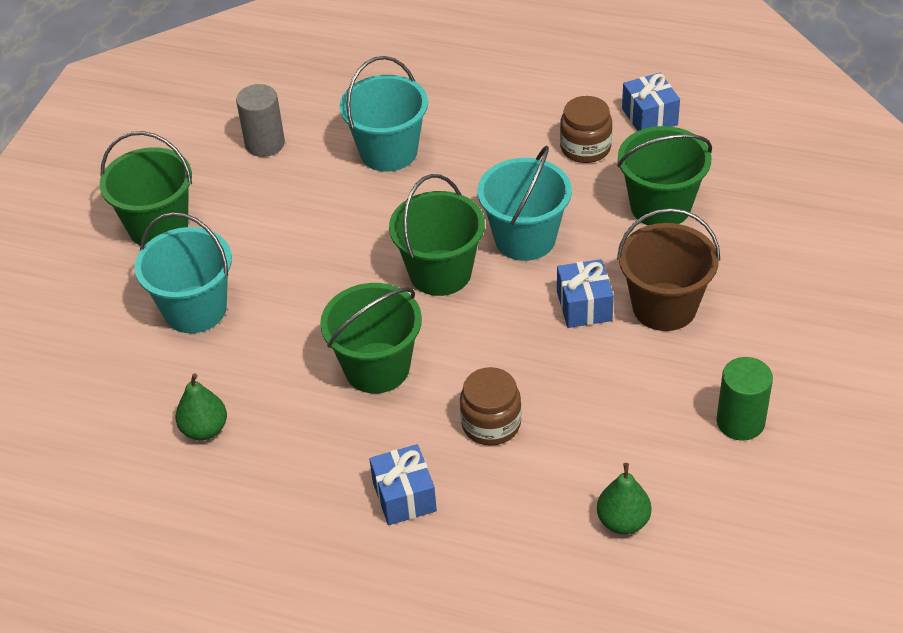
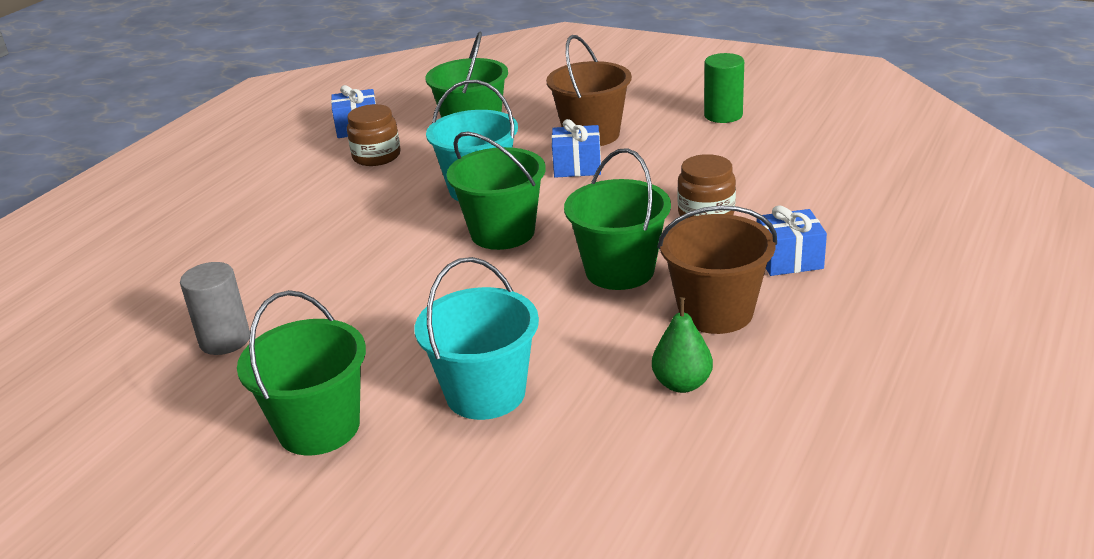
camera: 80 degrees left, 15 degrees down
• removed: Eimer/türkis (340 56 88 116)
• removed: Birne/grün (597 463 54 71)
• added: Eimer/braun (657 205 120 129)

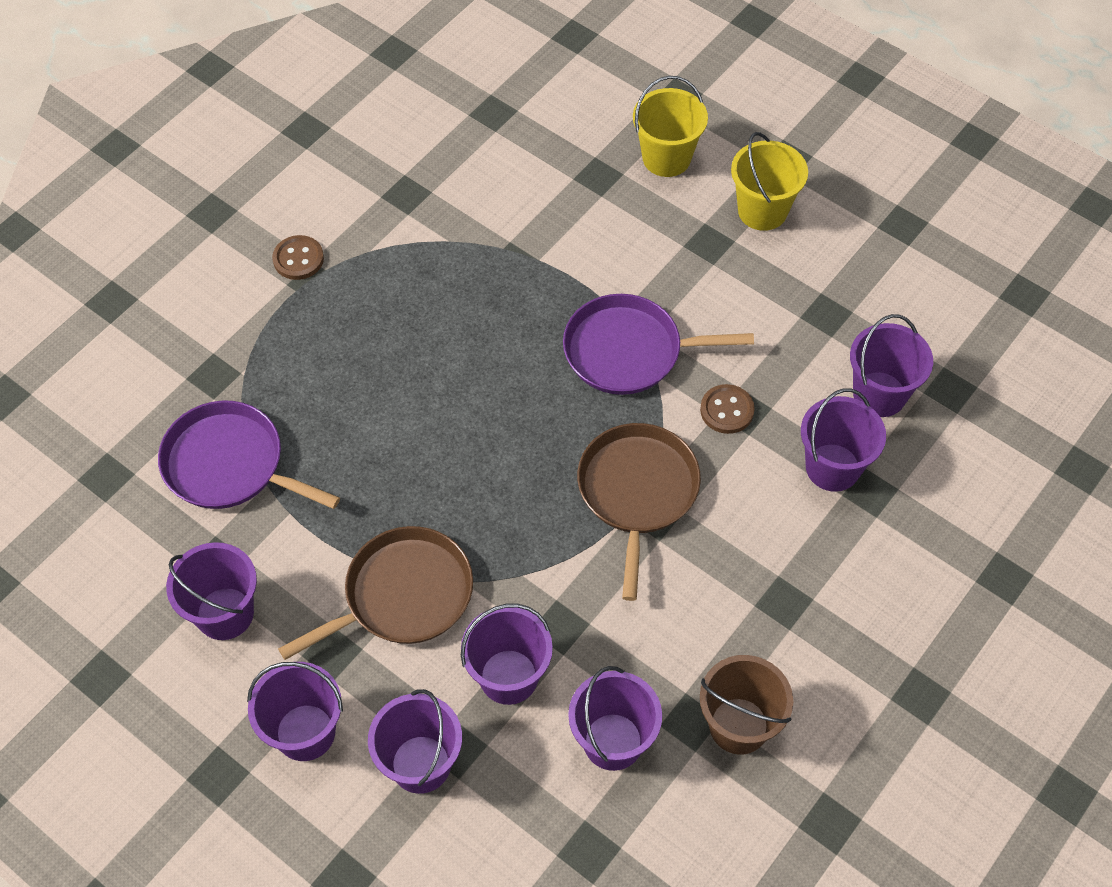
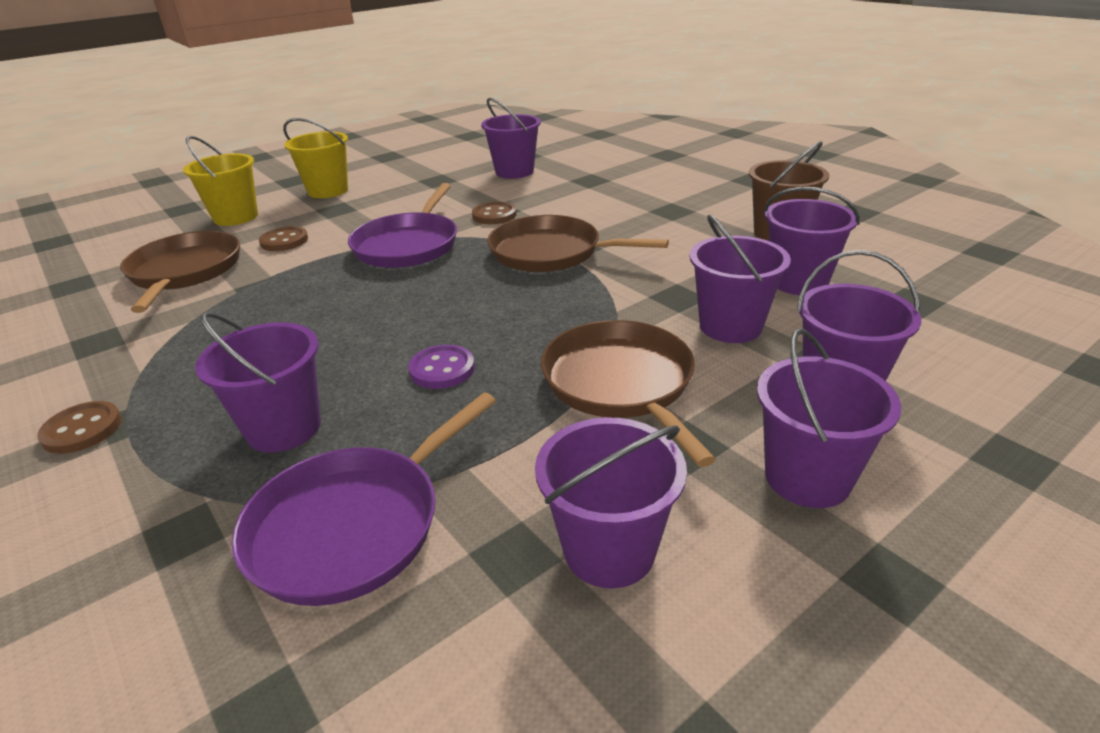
camera: 75 degrees left, 25 degrees down
• moved: Eimer/lila (801 388 85 104) to (195 312 126 141)
• added: Knopf/braun (259 226 49 25)
• added: Pfanne/braun (120 231 120 82)
• added: Knopf/lila (408 345 67 44)

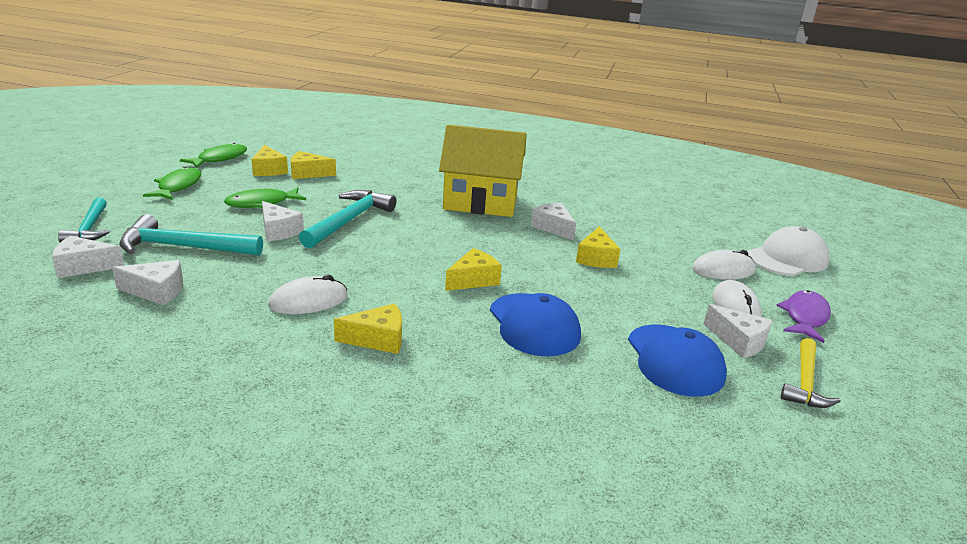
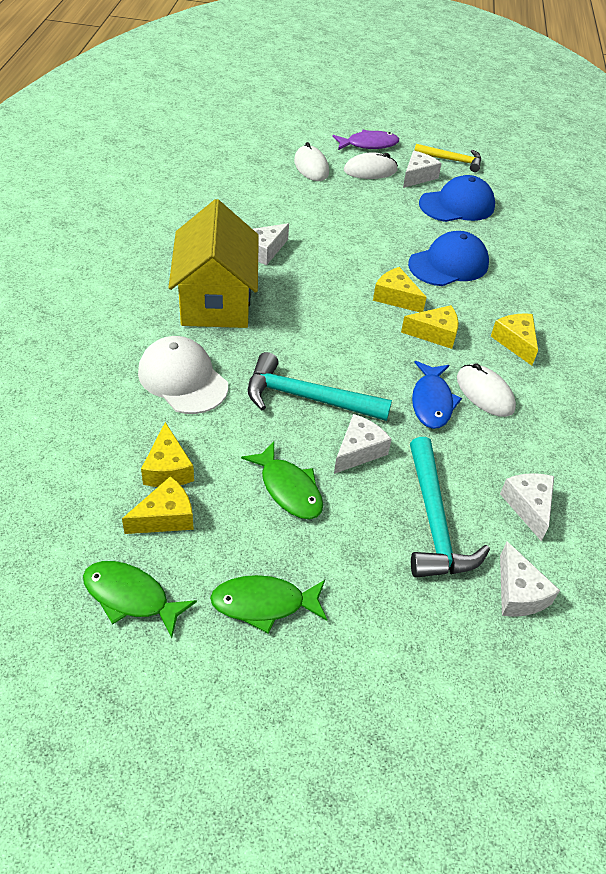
camera: 100 degrees left, 20 degrees up
• removed: Hammer/türkis (58 198 52 44)
• moved: Käse/gelb (576 226 44 42) to (401 305 57 44)
• moved: Kappe/weiß (748 226 82 50) to (138 336 90 78)
• turned: Fisch/lila (776 290 55 53) = (332 130 67 20) 150 degrees clockwise
• added: Fisch/blau (412 361 50 68)

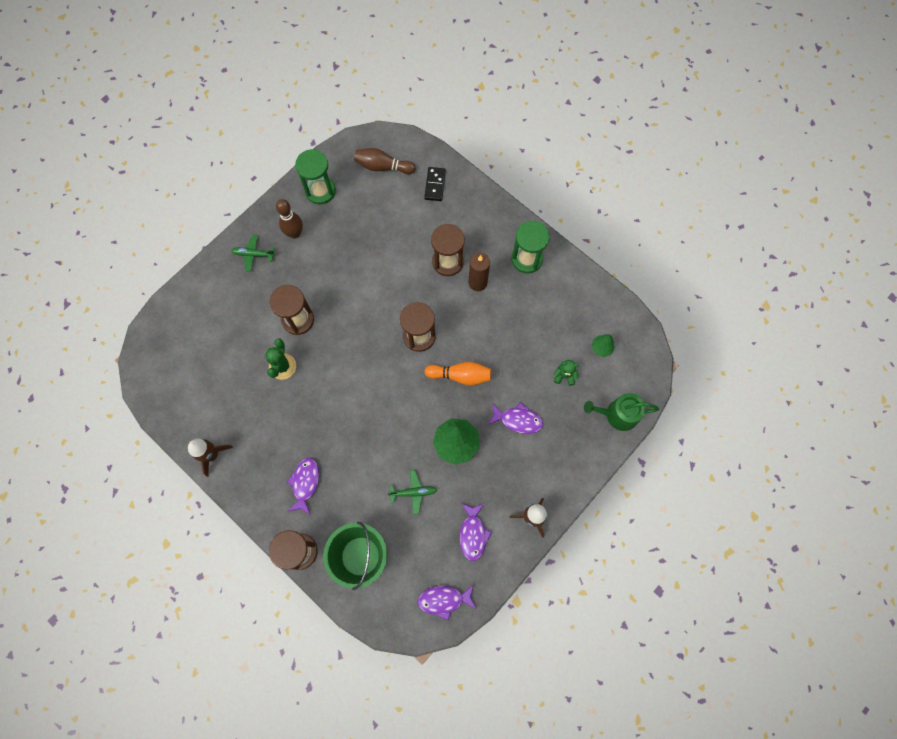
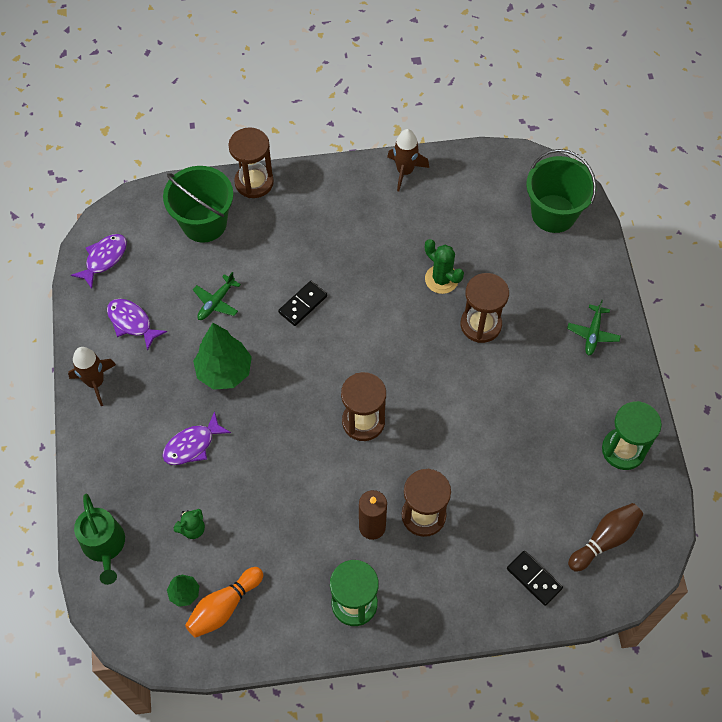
camera: 130 degrees right, 10 degrees down
• removed: Bowlingkegel/braun (276 199 27 39)
• turned: Flugzeug/grün (231 234 44 38) = (567 300 54 56) 150 degrees clockwise
• moved: Bowlingkegel/orange (424 362 67 24) to (185 567 78 71)
• turned: Gießkanne/grün (584 393 75 38) = (74 494 51 91) 120 degrees clockwise
• removed: Fisch/lila (286 458 33 57)
• added: Eimer/grün (526 149 71 84)
• added: Dominostein/schwarz (278 281 49 45)

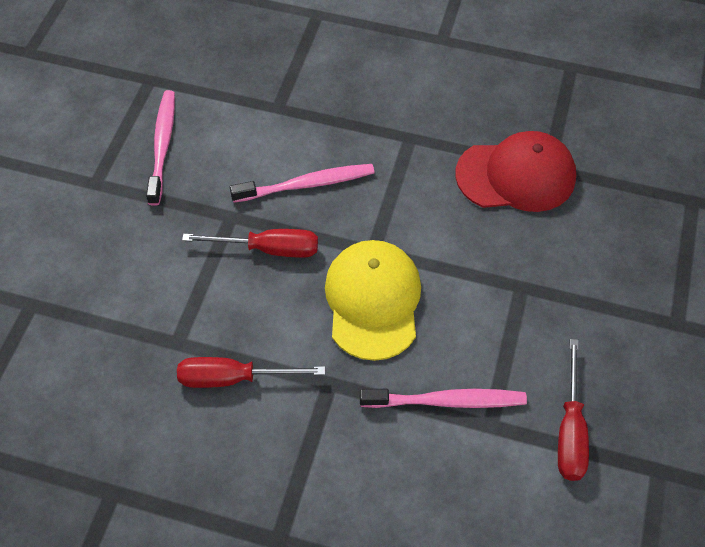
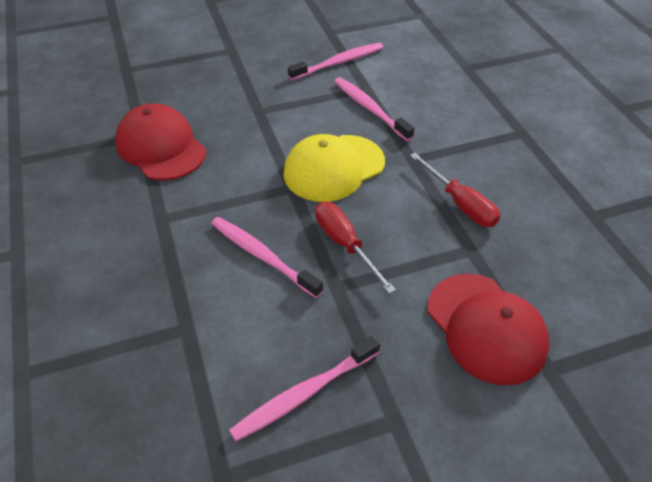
camera: 125 degrees left, 10 degrees down
• replaced: Schraubenzieher/rot (558 339 31 142) to Zahnbürste/rosa (288 43 95 37)
• added: Kappe/rot (428 274 122 111)

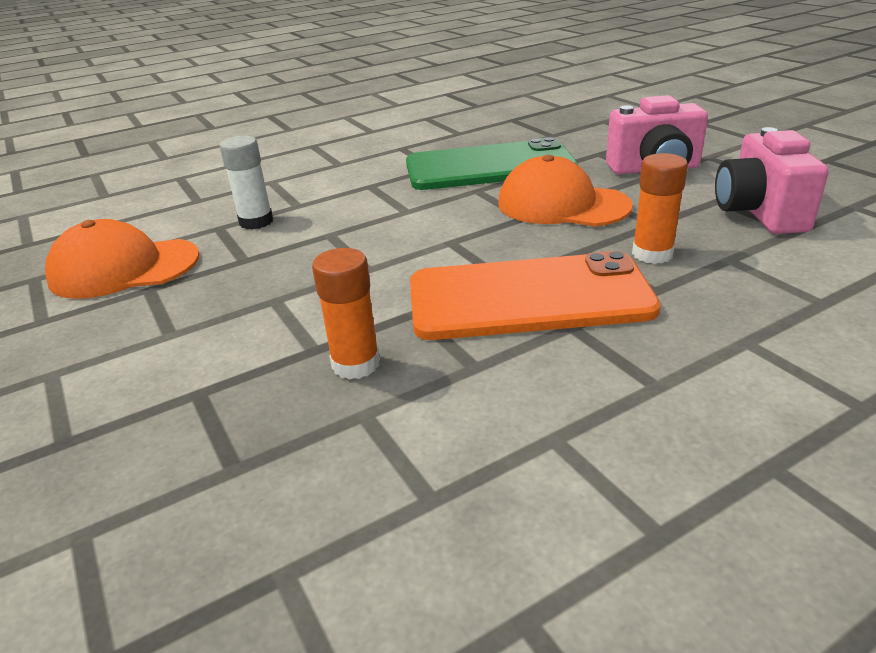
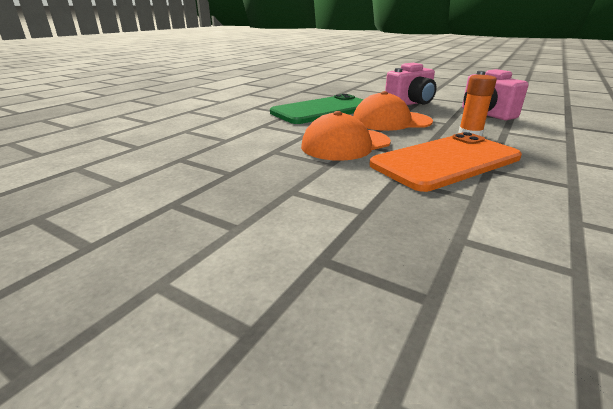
camera: 30 degrees left, 5 degrees down
• removed: Klebestift/weiß (220 136 53 94)
• moved: Kappe/orange (45 219 154 80) to (301 111 90 50)
• removed: Klebestift/orange (312 248 68 132)

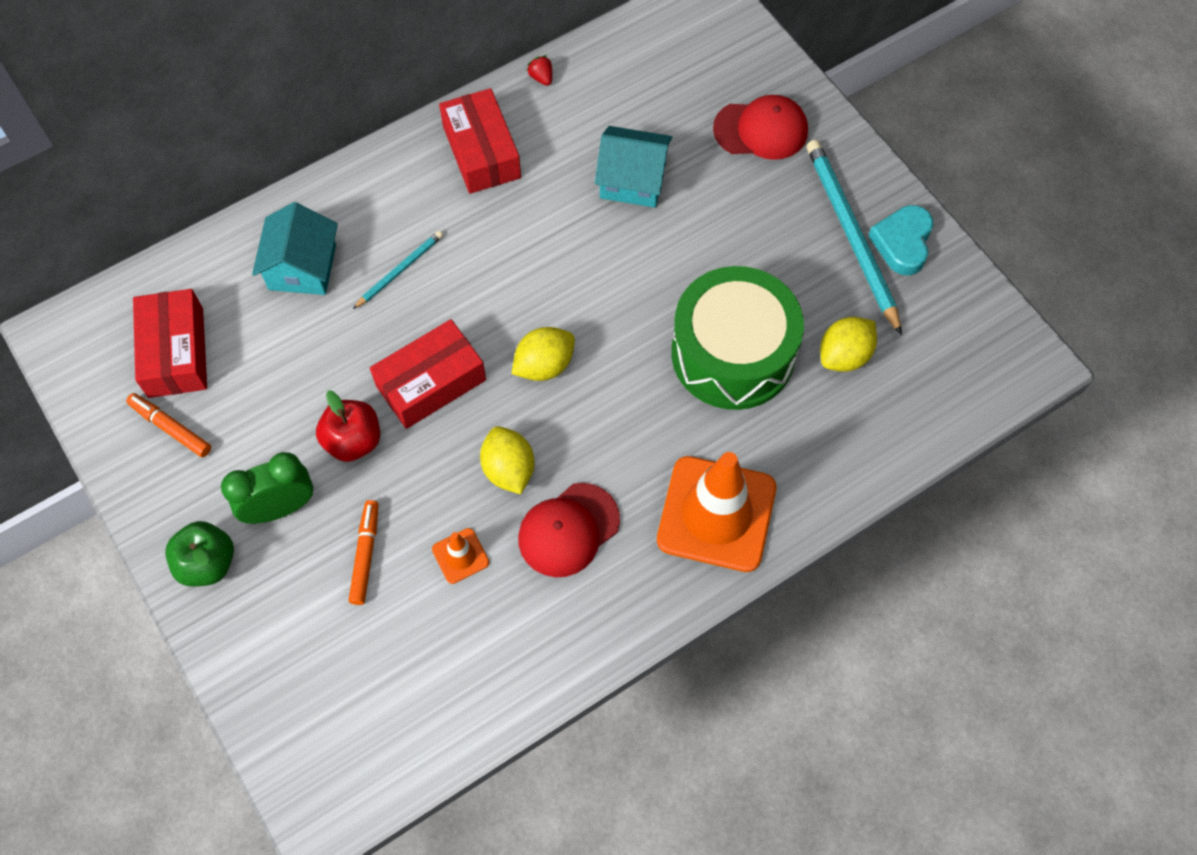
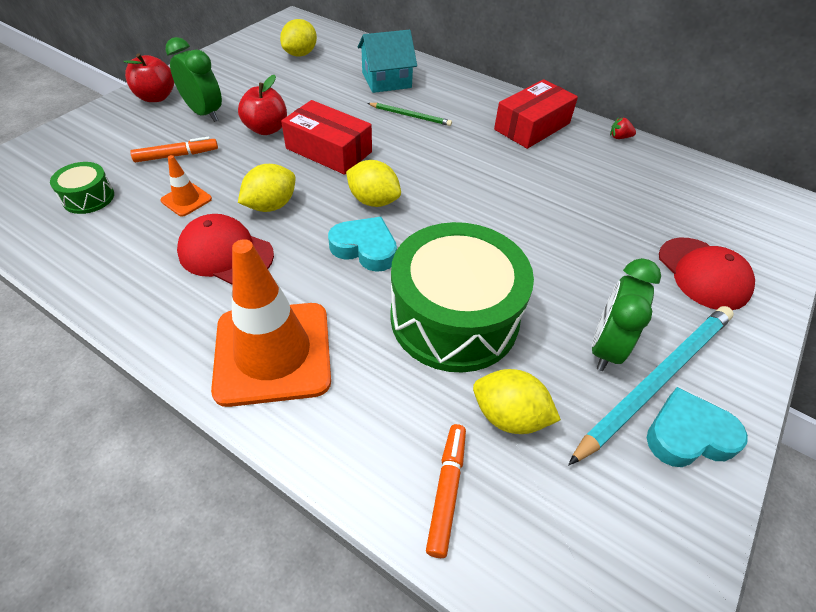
camera: 65 degrees right, 15 degrees down
• turned: Erdbeere/rot (527 55 25 31) = (610 117 26 22) 120 degrees counterclockwise
• removed: Haus/türkis (595 126 77 82)
• recoloured: Bleistift/türkis (353 231 90 78) to Bleistift/grün (367 103 85 23)
• replaced: Schachtel/rot (133 289 74 109) to Zitrone/gelb (280 19 37 38)
• moved: Filzstift/orange (126 393 85 64) to (426 424 40 134)
• recoloured: Apfel/grün (165 521 69 66) to Apfel/rot (123 53 51 49)
• added: Trommel/grün (50 162 64 52)
• added: Herz/türkis (328 217 69 55)
• added: Wecker/grün (592 258 69 113)

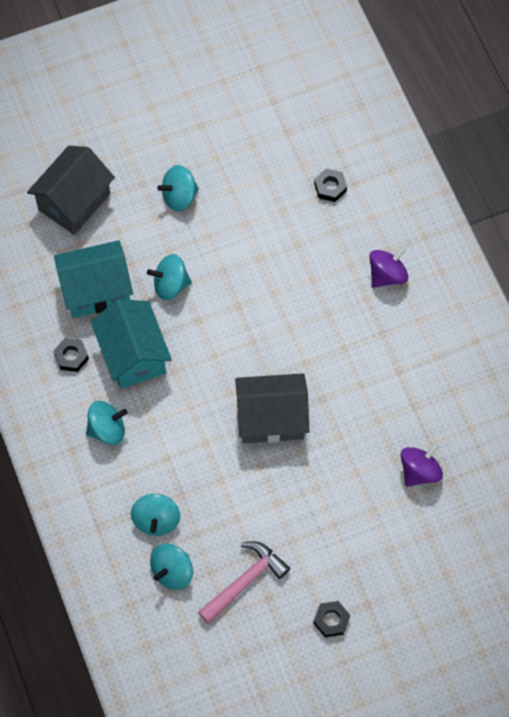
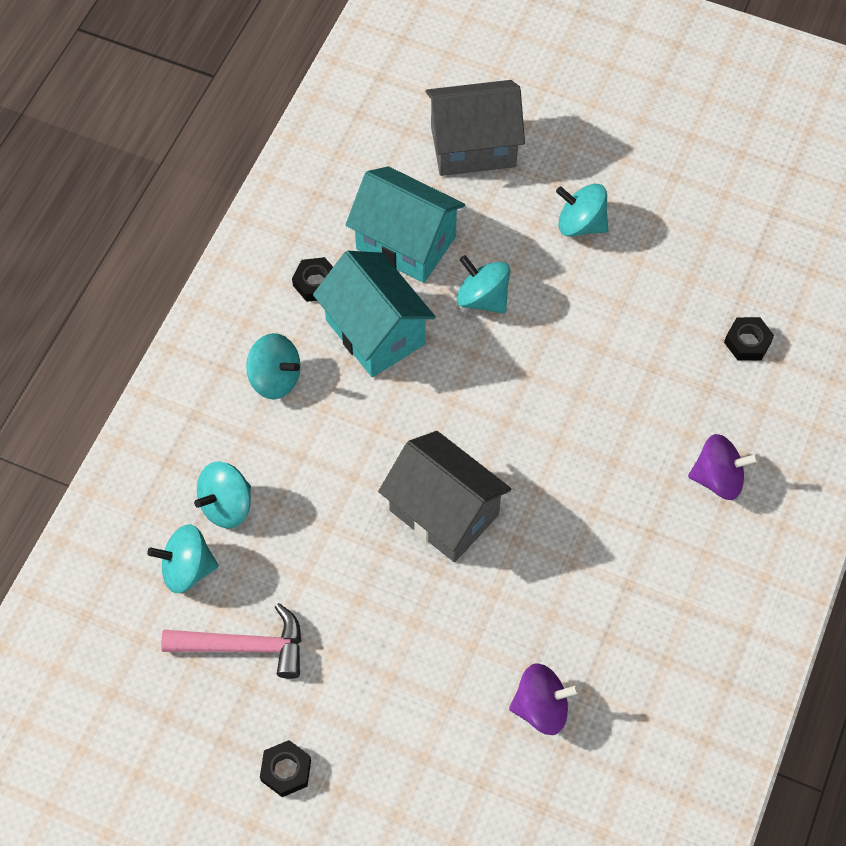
camera: 45 degrees right, 5 degrees down
• turned: Haus/türkis (91 299 81 90) = (313 251 123 126) 60 degrees counterclockwise

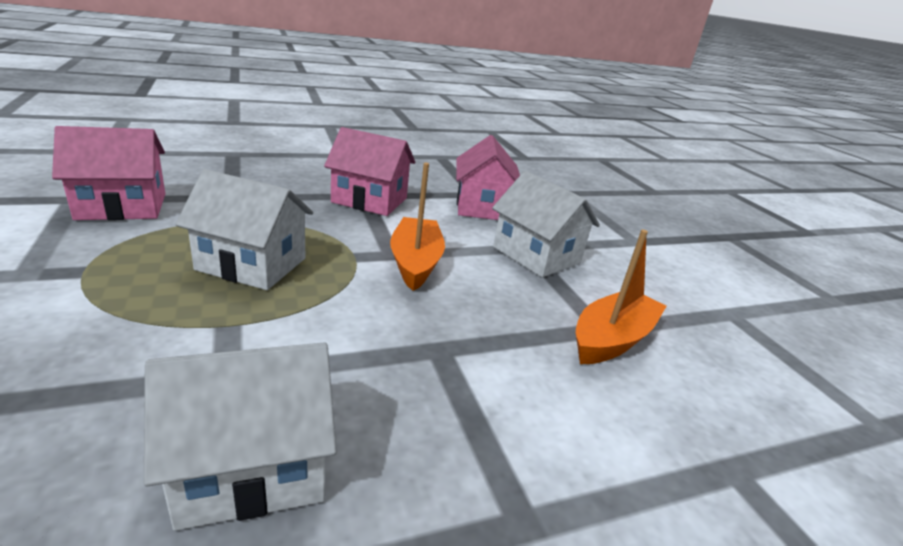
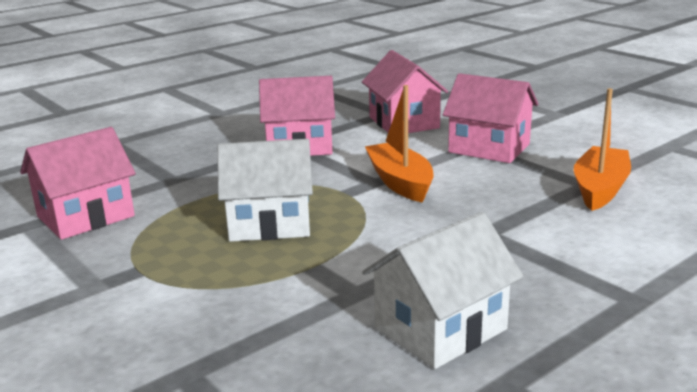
camera: 15 degrees left, 5 degrees down
• recoloured: Haus/weiß (492 171 108 106) to Haus/rosa (443 73 95 90)

